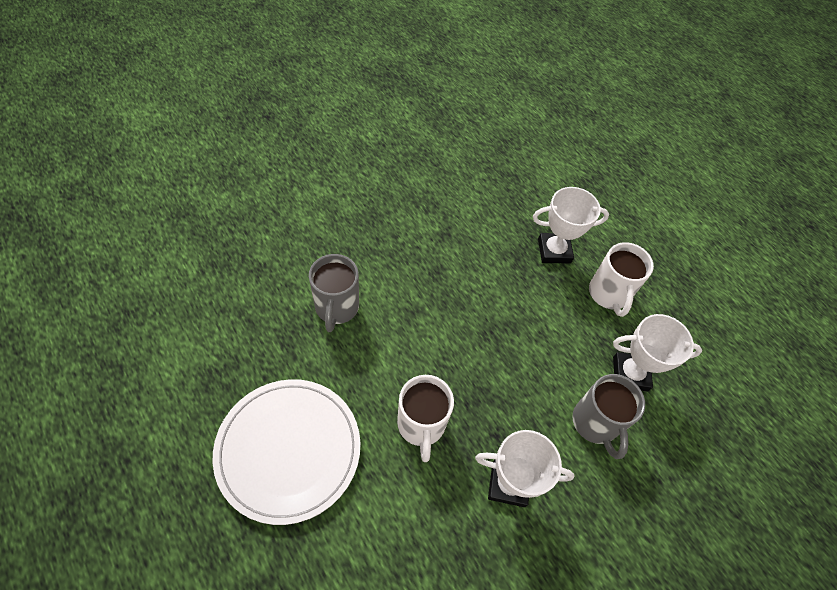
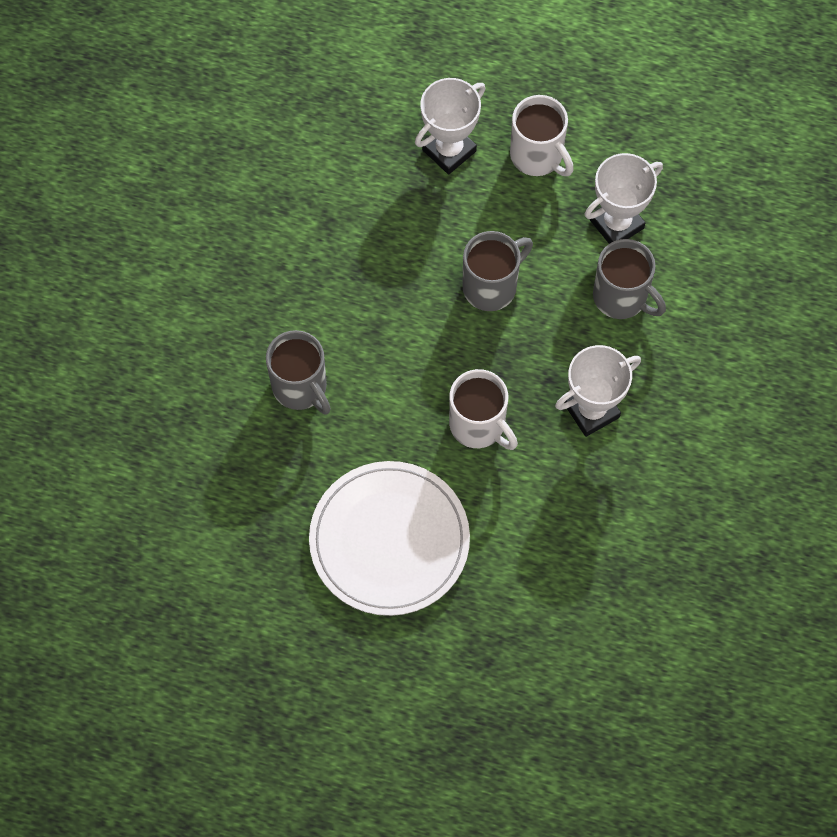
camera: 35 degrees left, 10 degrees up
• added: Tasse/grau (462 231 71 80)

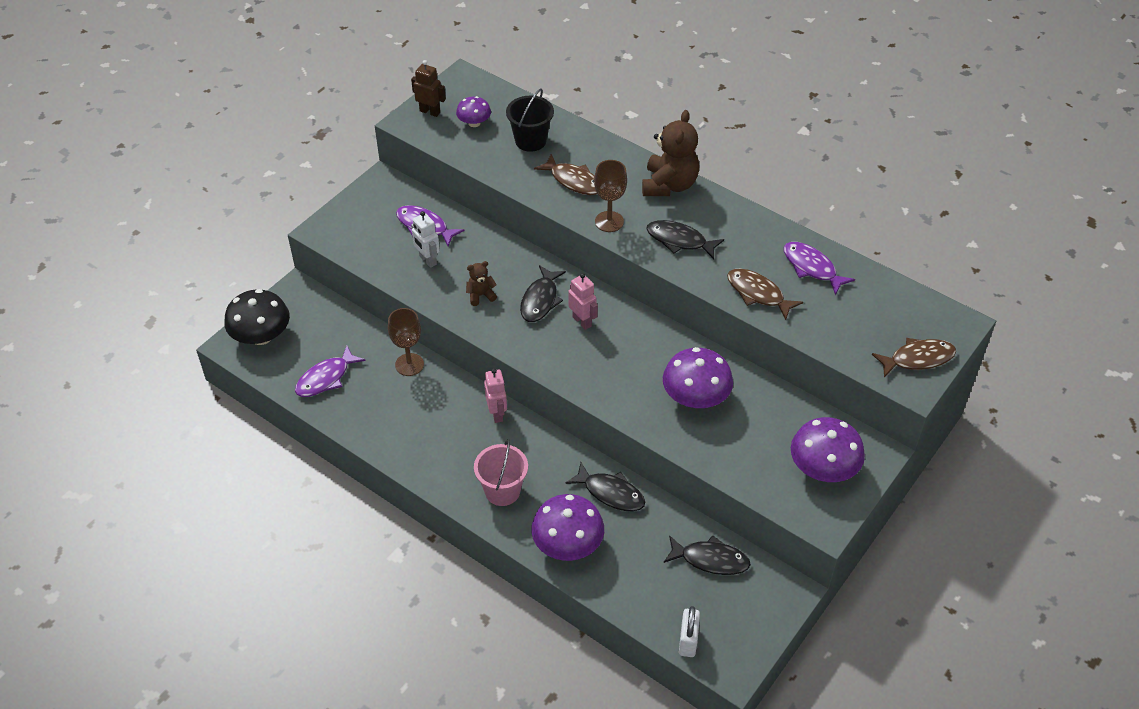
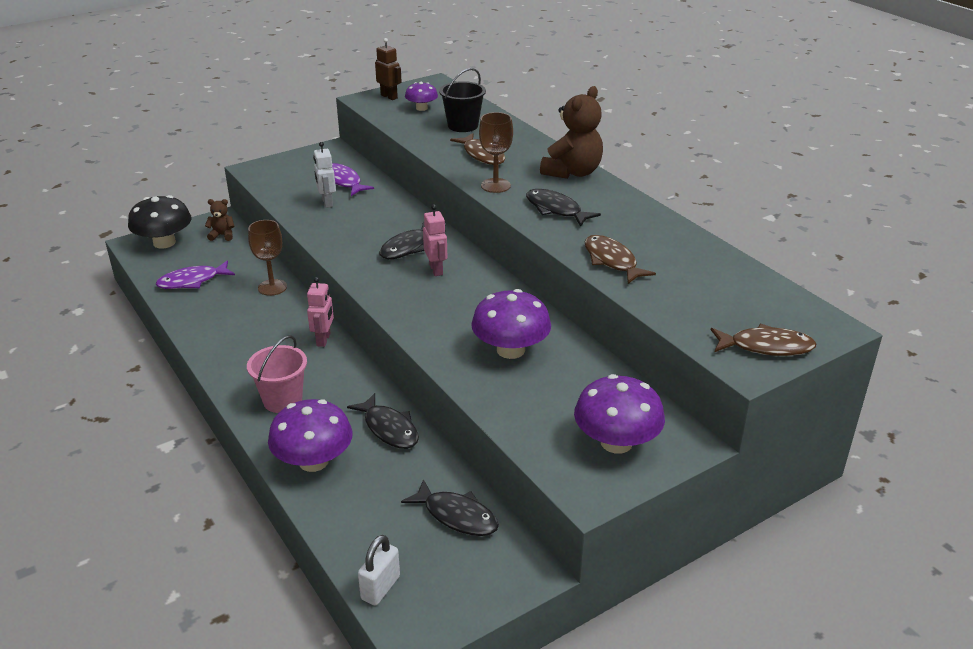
camera: 20 degrees right, 15 degrees down
• removed: Fisch/lila (784 242 71 53)
• moved: Teddybär/braun (466 261 31 45) to (205 199 30 42)

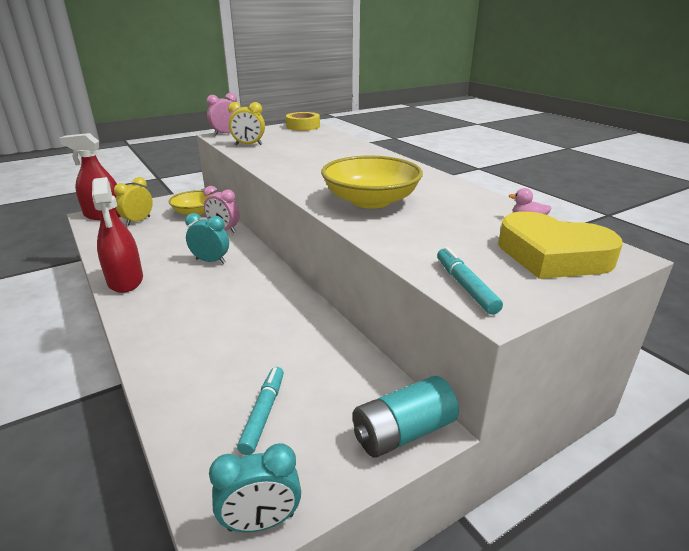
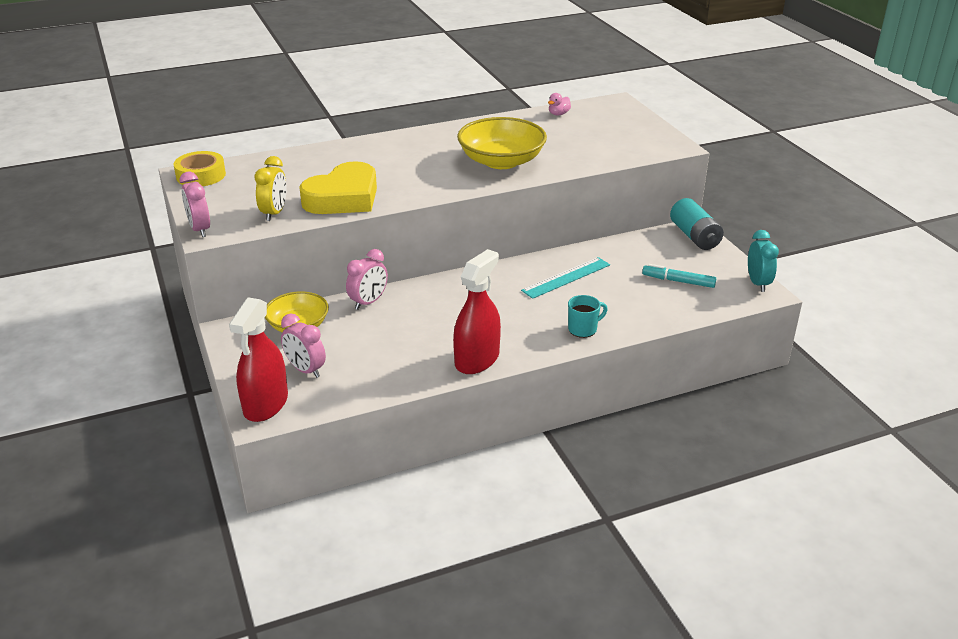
camera: 80 degrees left, 5 degrees up
• turned: Sprühflasche/rot (92 177 51 116) = (453 249 48 125) 45 degrees counterclockwise
• recoloured: Wecker/gelb (114 177 39 49) to Wecker/rosa (281 314 45 64)
• moved: Herz/gelb (498 211 125 68) to (299 161 78 53)
• removed: Wecker/türkis (185 213 44 51)
• removed: Filzstift/türkis (437 247 66 68)
• added: Lineal/türkis (521 257 89 42)
• added: Tasse/türkis (568 295 40 43)

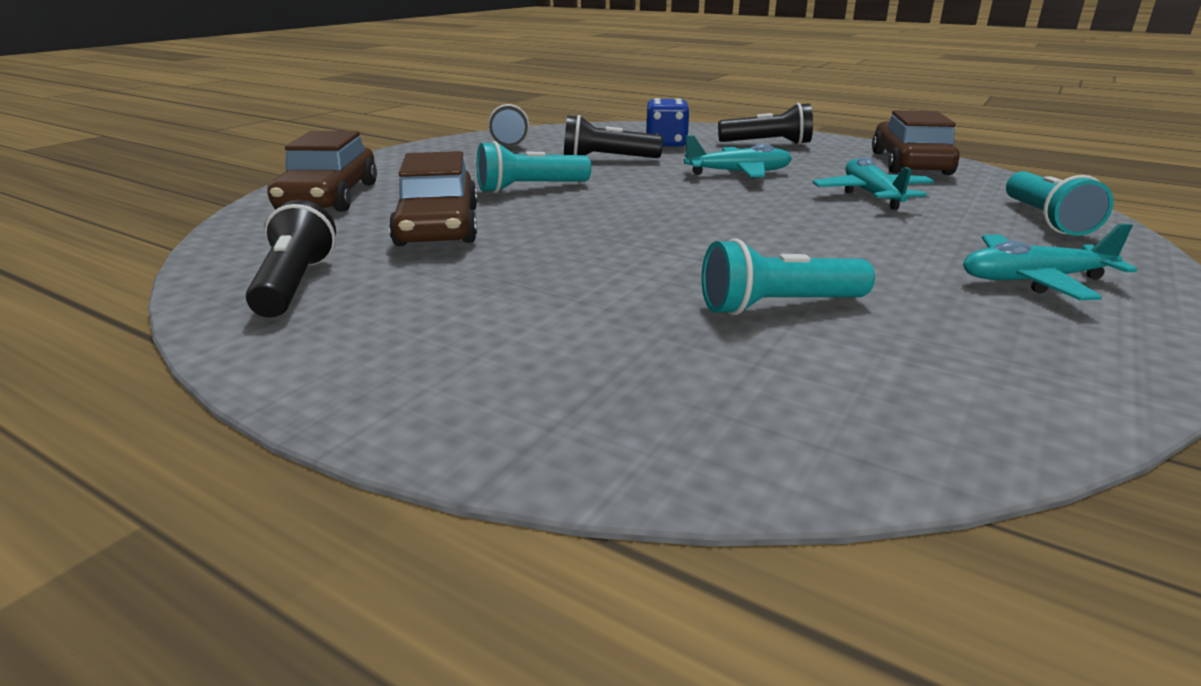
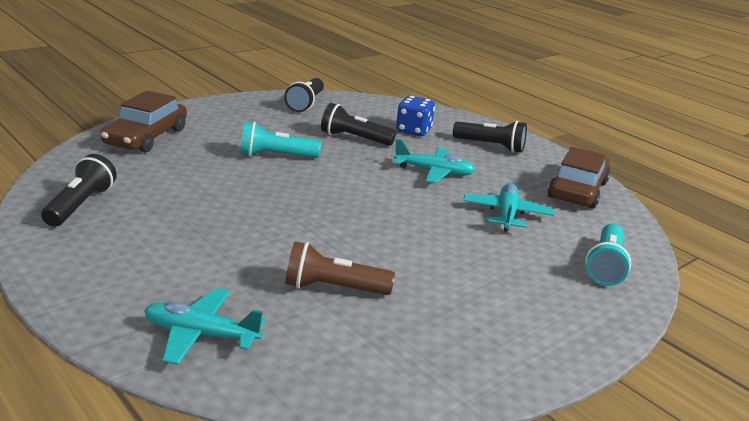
camera: 15 degrees right, 0 degrees up
• removed: Auto/braun (389 151 89 95)
• moved: Flugzeug/türkis (963 224 174 76) to (145 288 121 77)
• recoloured: Taschenlampe/türkis (702 239 173 76) to Taschenlampe/braun (285 242 110 53)

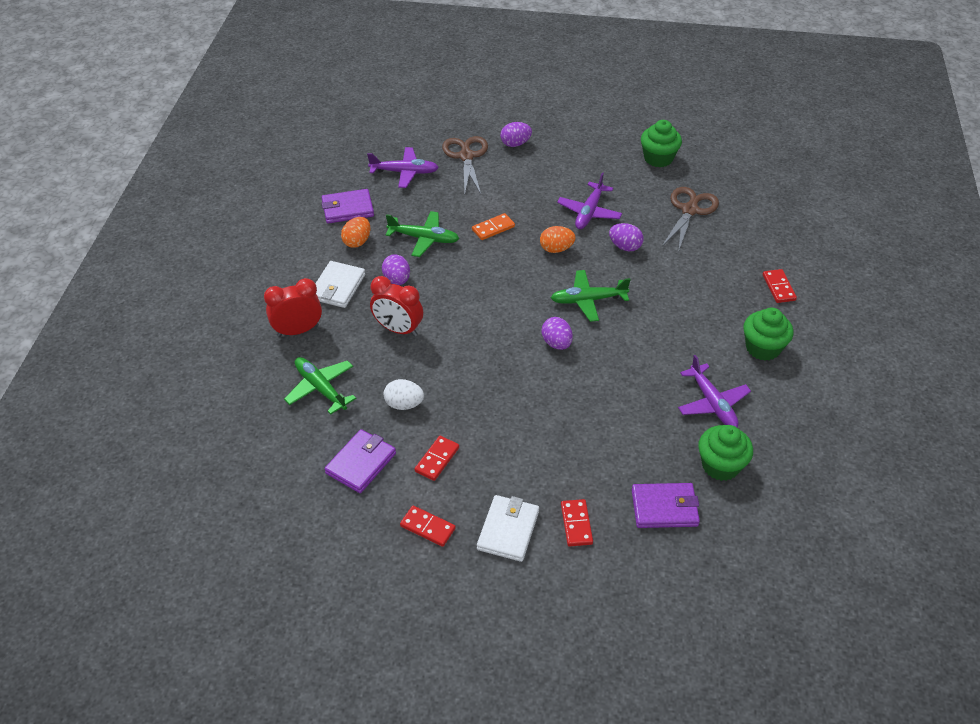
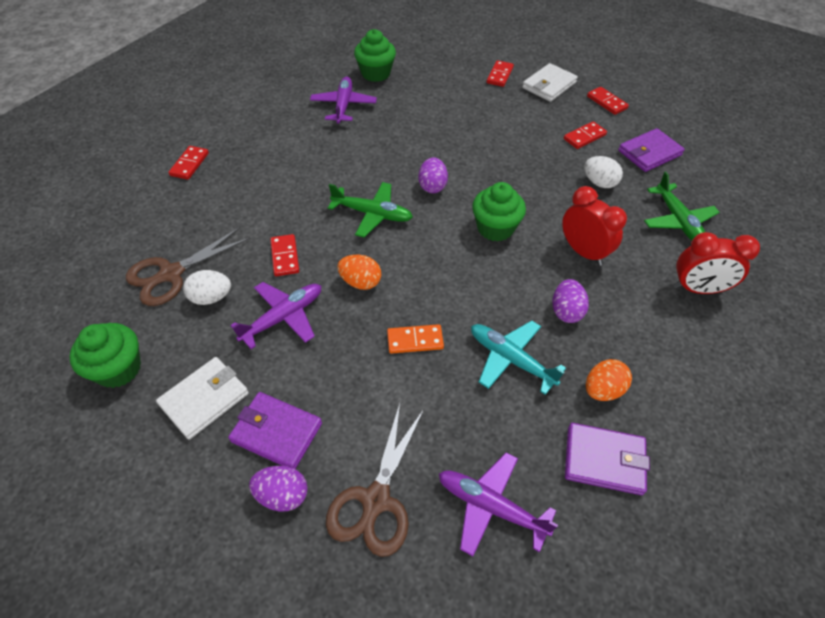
camera: 155 degrees left, 5 degrees up
• recoloured: Flugzeug/grün (386 211 73 46) to Flugzeug/türkis (471 320 95 75)
• replaced: Ei/lila (609 223 34 28) to Dominostein/rot (270 234 29 42)
• moved: Geldbörse/weiß (315 261 50 47) to (156 357 93 83)
• moved: Muffin/grün (743 308 51 53) to (472 182 54 60)
• moved: Geldbörse/lila (632 483 68 45) to (228 392 94 77)
• added: Ei/weiß (183 270 48 35)

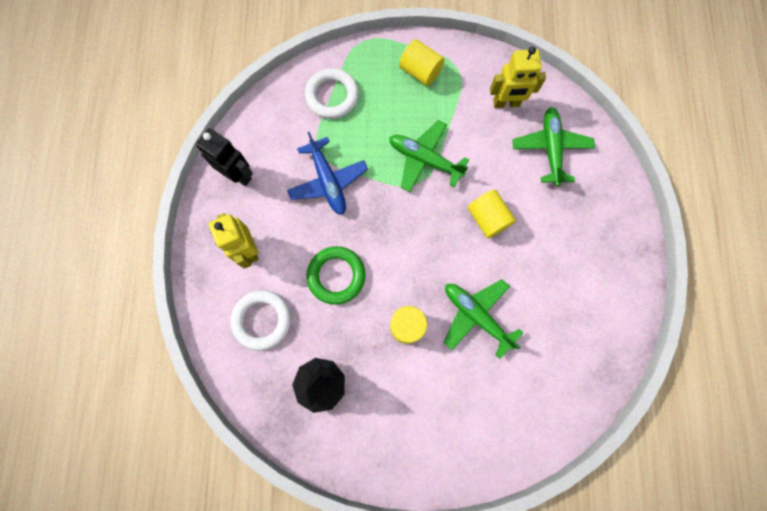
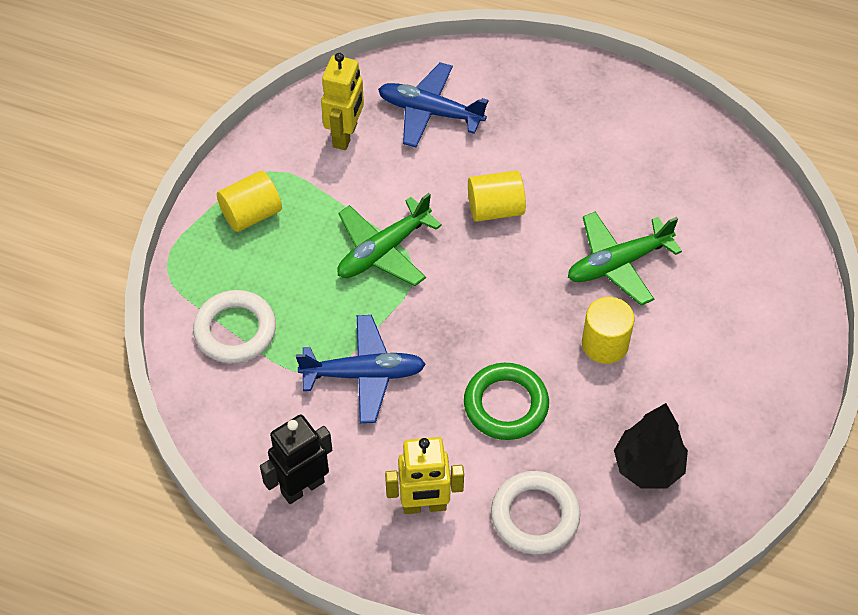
camera: 70 degrees left, 20 degrees down
• recoloured: Flugzeug/grün (513 107 82 79) to Flugzeug/blau (378 62 111 85)

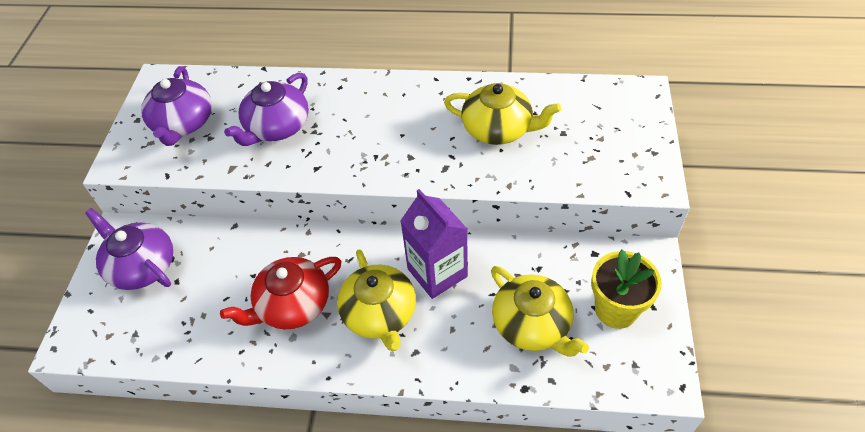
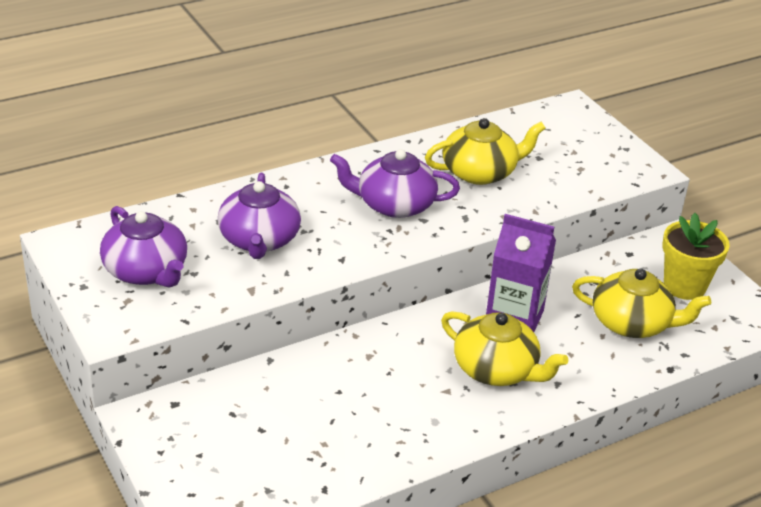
camera: 40 degrees left, 15 degrees down
• moved: Teekanne/lila (85 208 88 82) to (330 149 130 69)
• removed: Teekanne/rot (220 257 122 72)

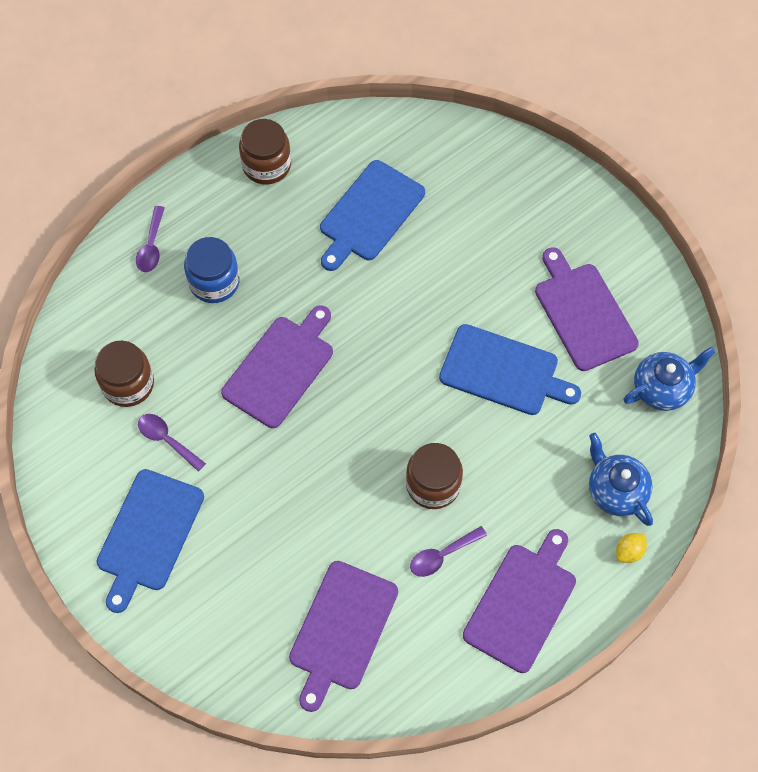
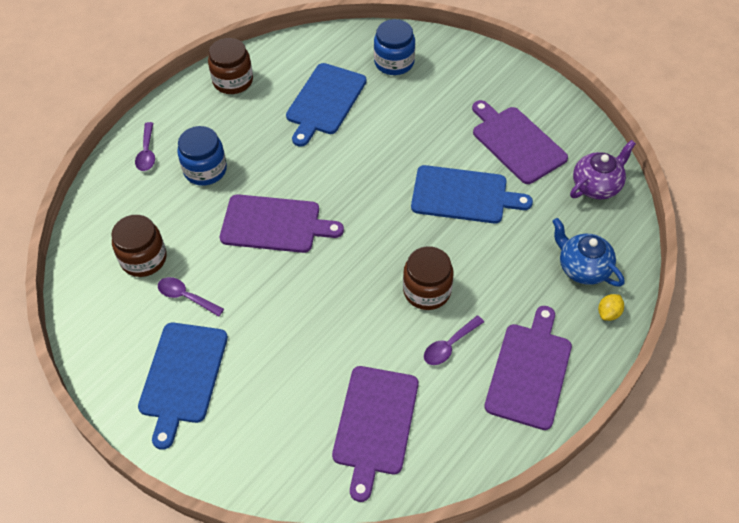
camera: 10 degrees left, 10 degrees down
• turned: Schneidebrett/lila (221 305 112 123) = (220 194 124 59) 75 degrees clockwise
• recoloured: Teekanne/blau (623 347 93 64) to Teekanne/lila (570 140 66 60)
• added: Einmachglas/blau (374 19 41 56)

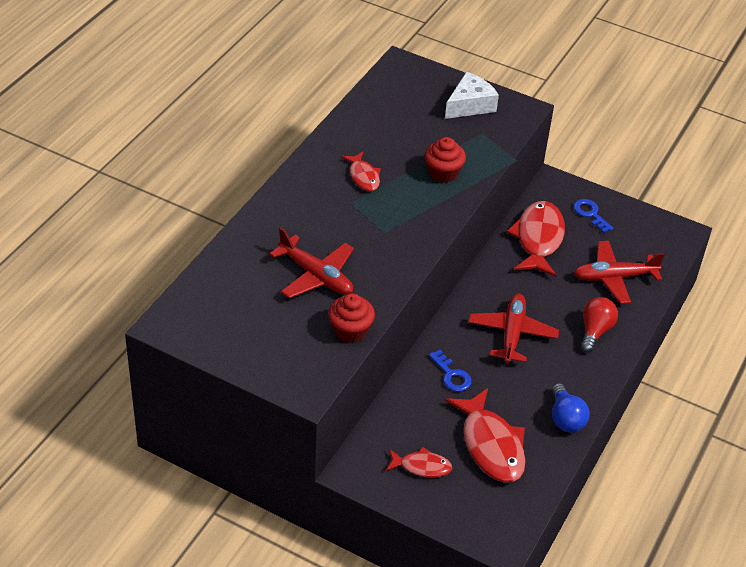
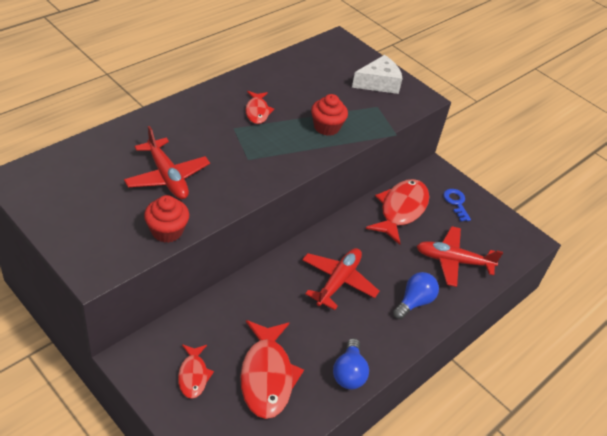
camera: 15 degrees right, 0 degrees up
• recoloured: Glühbirne/rot (581 297 37 56) to Glühbirne/blau (393 272 46 47)
• removed: Schlüssel/blau (429 350 43 42)
• turned: Fisch/rot (386 447 66 31) = (178 344 36 55) 60 degrees clockwise

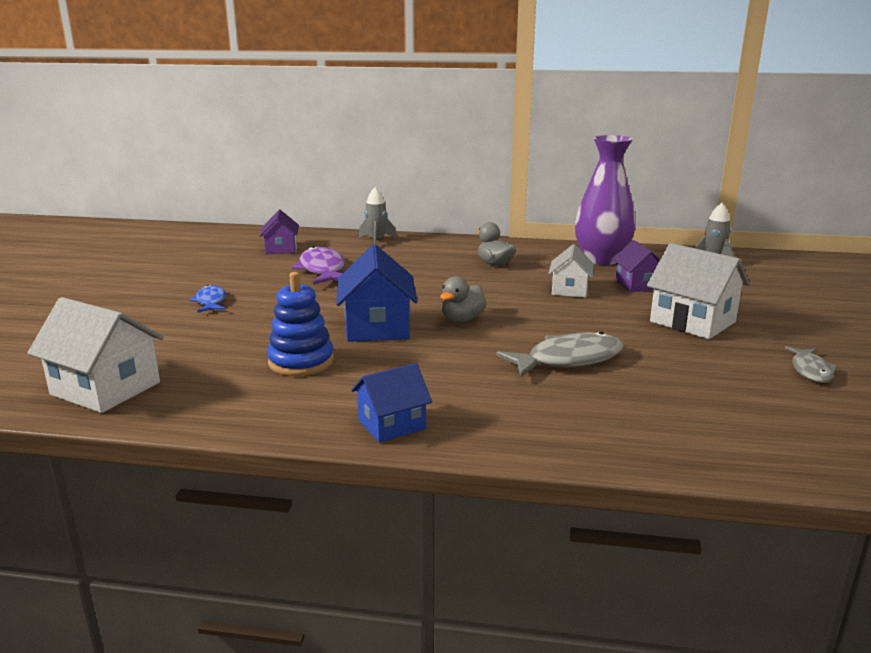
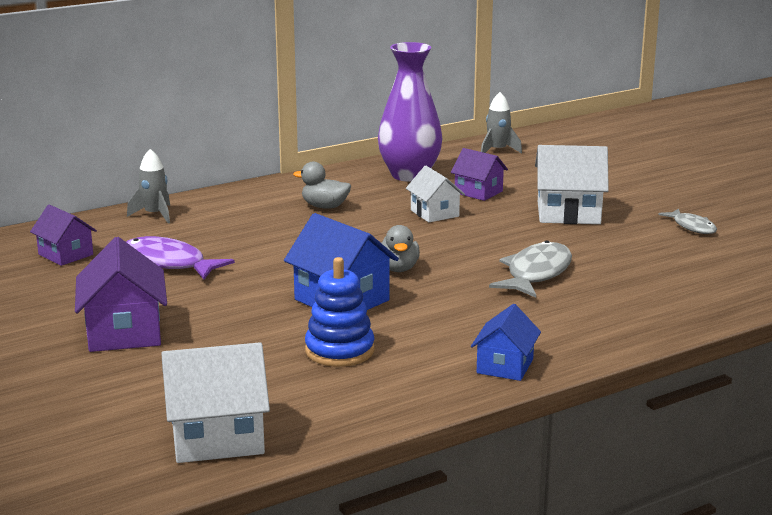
camera: 40 degrees left, 0 degrees up
• replaced: Fisch/blau (189 285 37 27) to Haus/lila (75 237 92 115)

